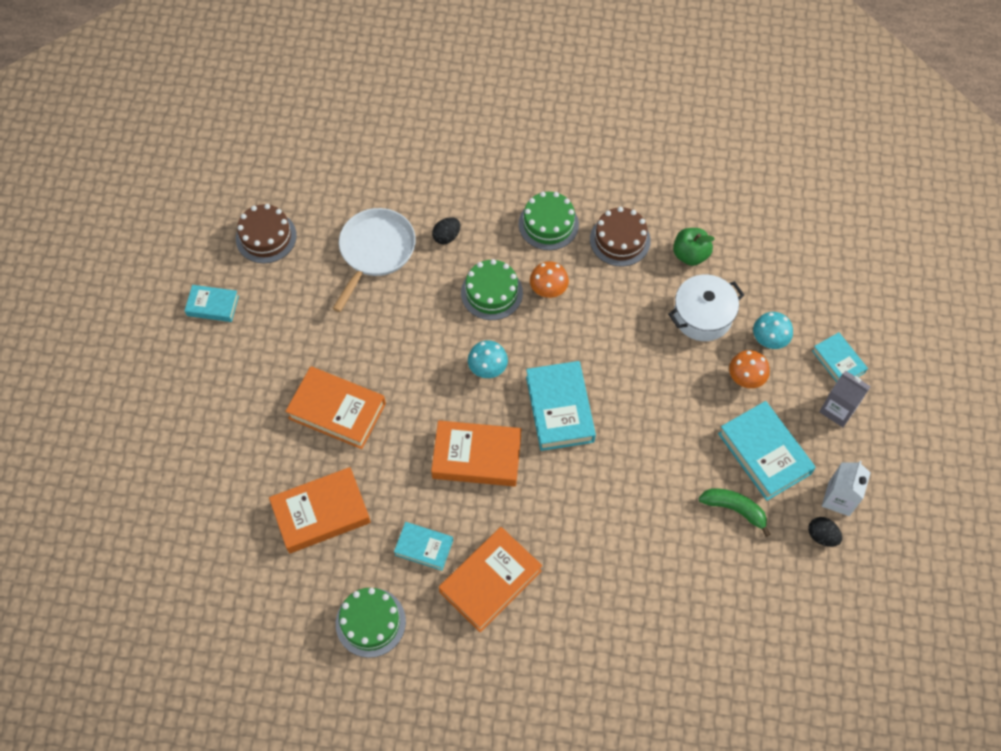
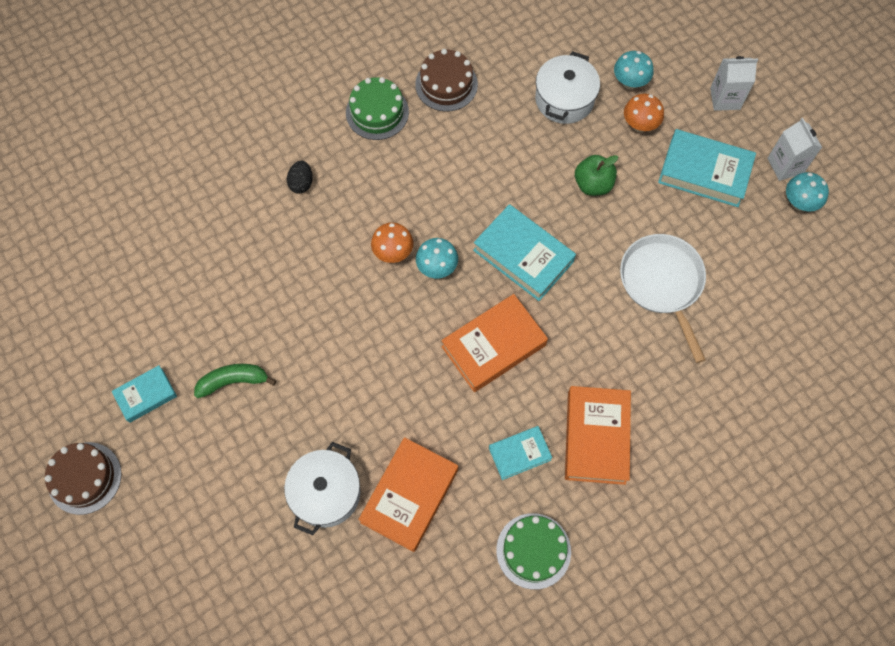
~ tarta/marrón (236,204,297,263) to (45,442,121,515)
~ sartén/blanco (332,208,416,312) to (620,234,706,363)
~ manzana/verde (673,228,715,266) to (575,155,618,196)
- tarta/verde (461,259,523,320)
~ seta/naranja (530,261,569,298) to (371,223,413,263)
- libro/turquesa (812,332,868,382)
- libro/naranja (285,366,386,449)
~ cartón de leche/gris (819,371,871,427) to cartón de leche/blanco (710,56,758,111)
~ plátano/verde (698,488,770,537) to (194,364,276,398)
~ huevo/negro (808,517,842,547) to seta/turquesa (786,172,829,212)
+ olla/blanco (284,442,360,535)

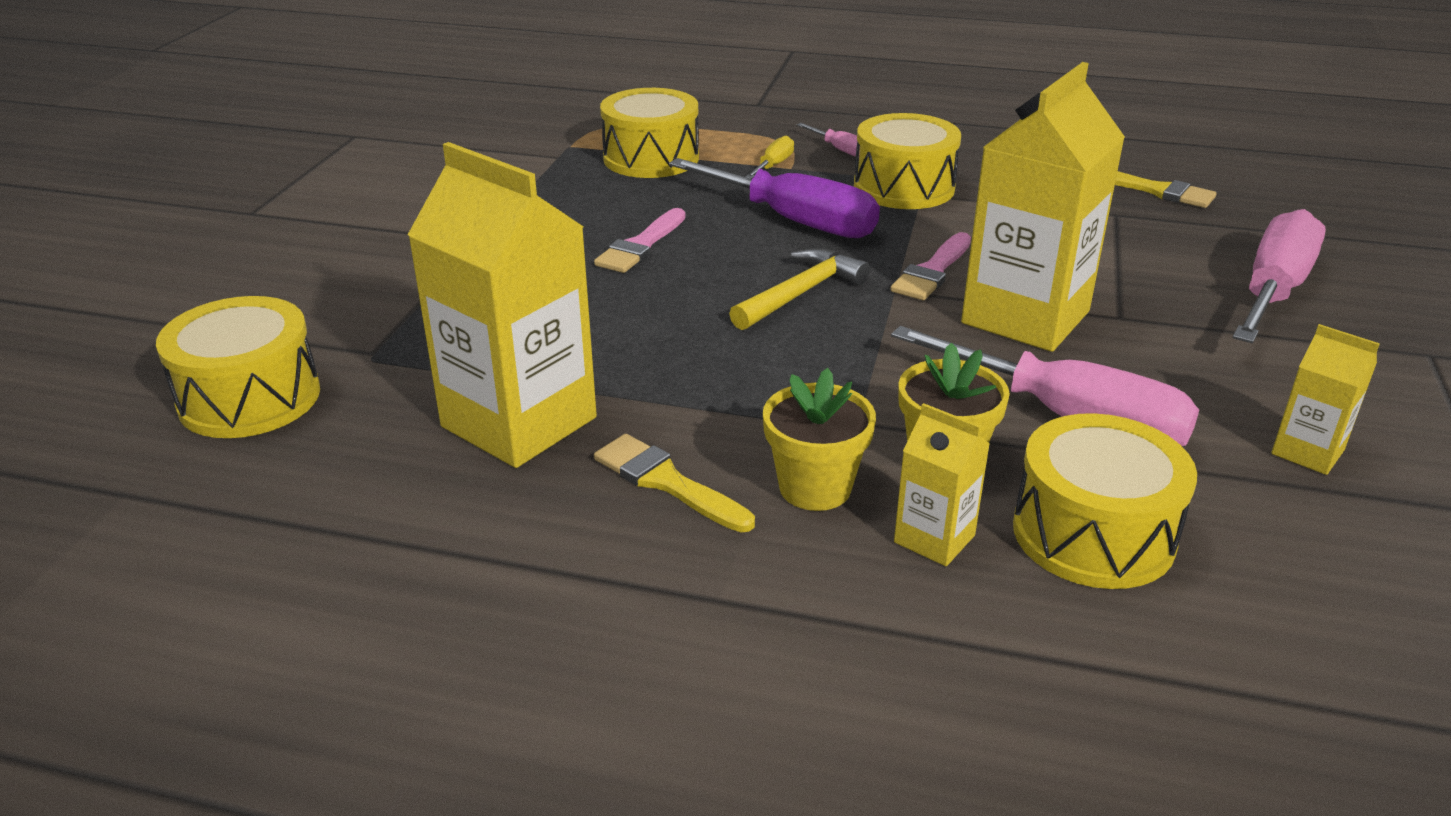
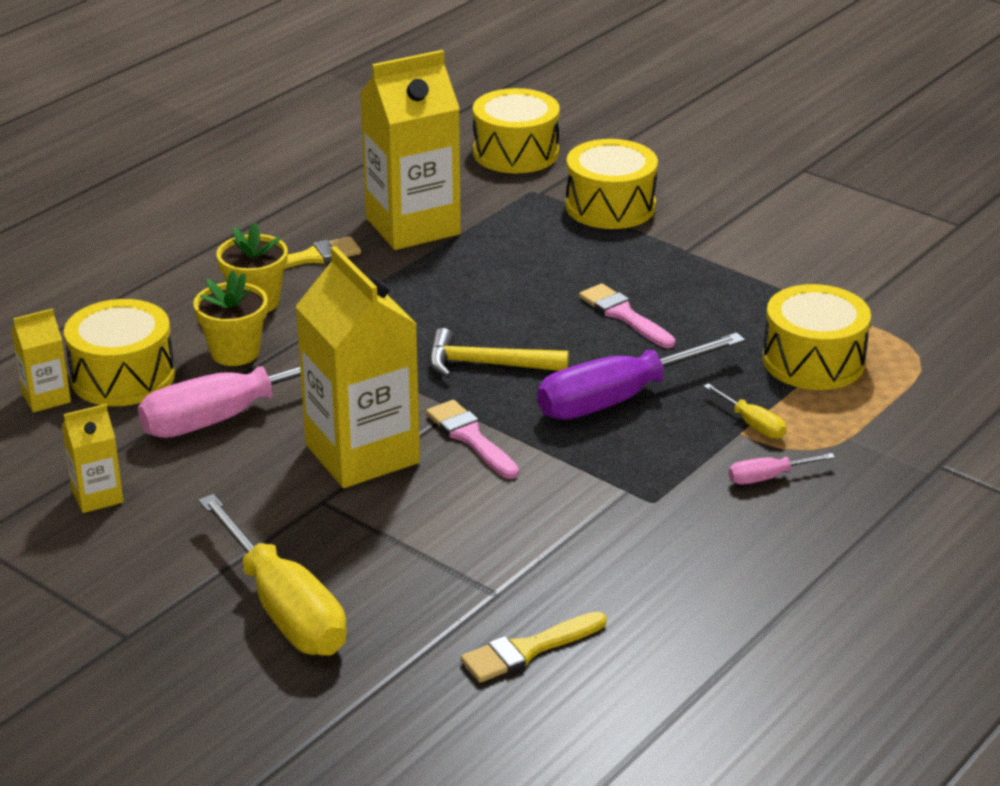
~ tambor/amarillo (854,113,961,209) to (566,139,658,229)
~ destornillador/rosa (1233,209,1326,343) to destornillador/amarillo (198,494,347,656)
~ martillo/amarillo (729,248,870,330) = (429,328,569,377) 120 degrees clockwise
~ cartón de leche/amarillo (894,403,990,566) to (11,308,71,412)

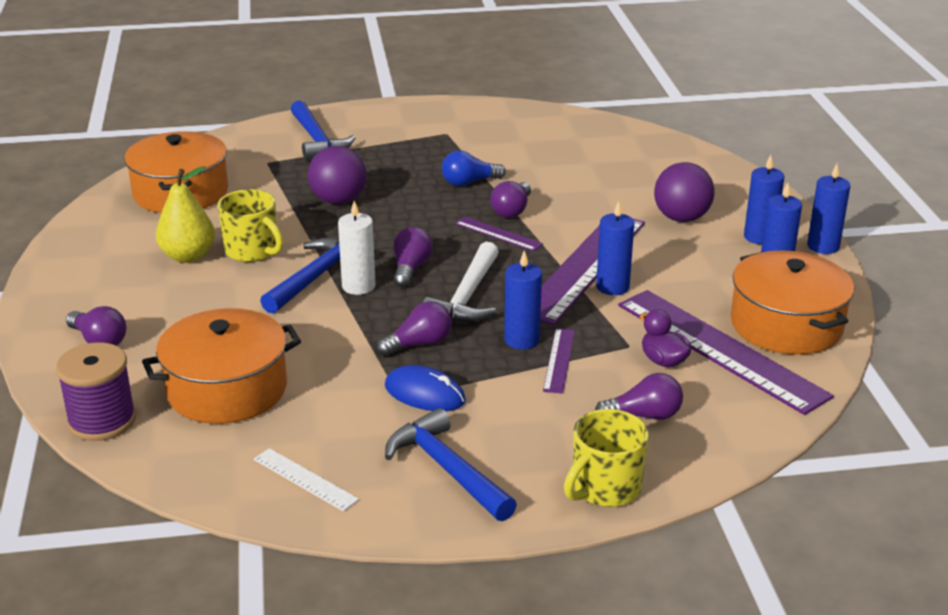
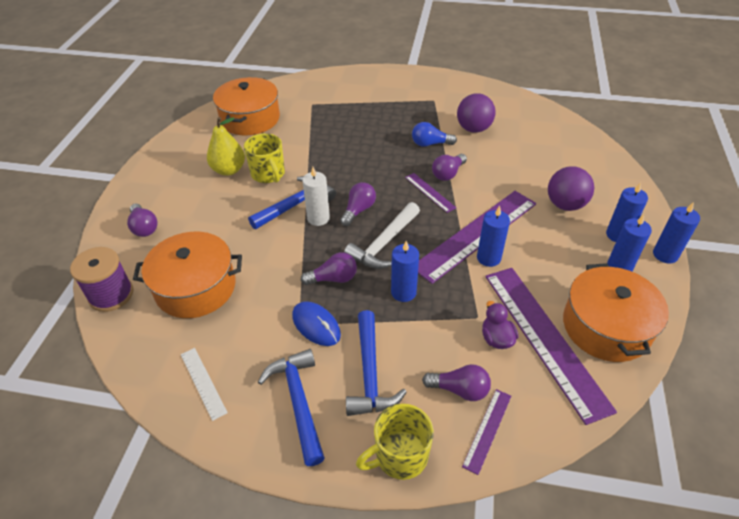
~ martillo/azul (291,100,356,160) to (346,310,407,416)
~ pelota/morado (308,146,367,204) to (457,93,496,133)
~ regla/morado (543,328,575,394) to (462,389,511,475)

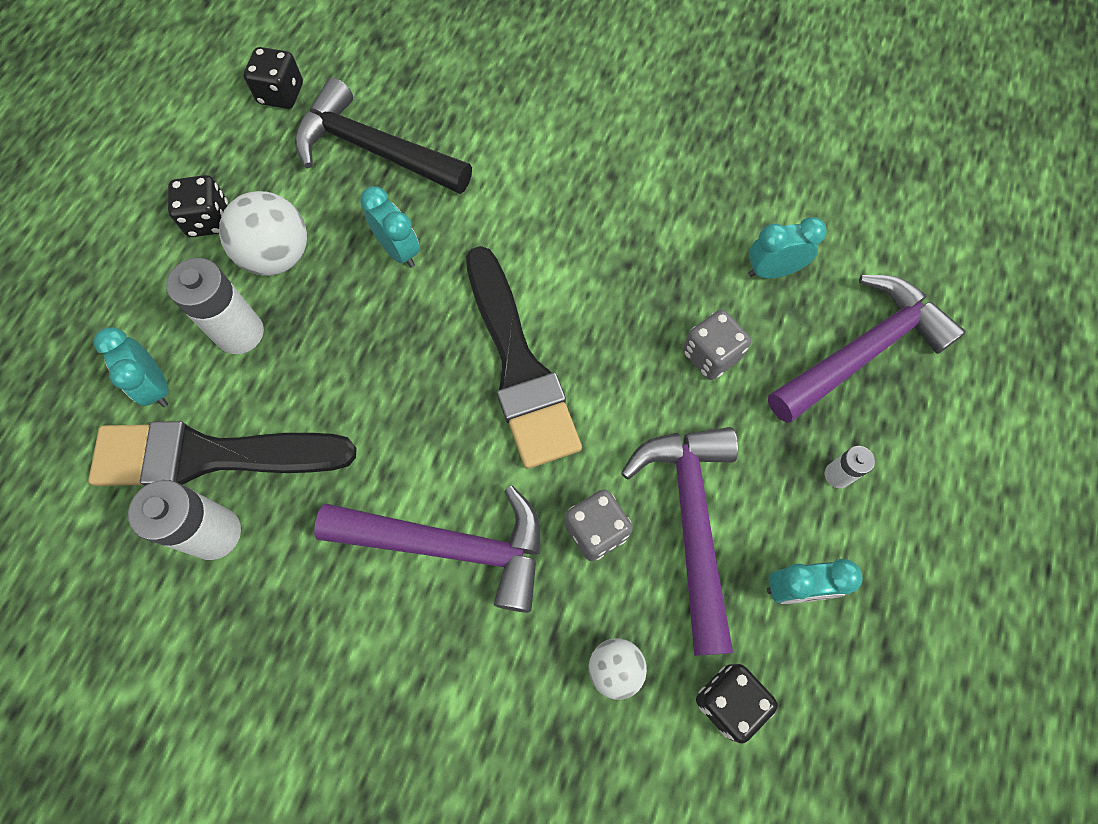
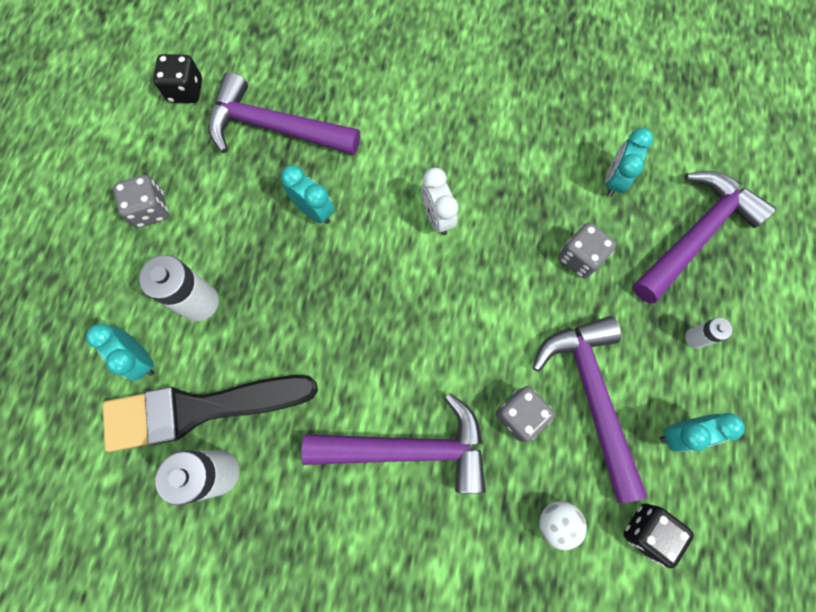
~ martillo/negro (295,78,472,194) to martillo/morado (208,72,360,155)
~ dado/negro (168,175,228,237) to dado/gris (113,175,169,228)
- pelota/blanco (219,191,307,276)
~ despertador/turquesa (748,217,826,279) = (605,128,653,197) 45 degrees counterclockwise
- pincel/negro (466,246,582,469)
+ despertador/blanco (421,168,459,235)

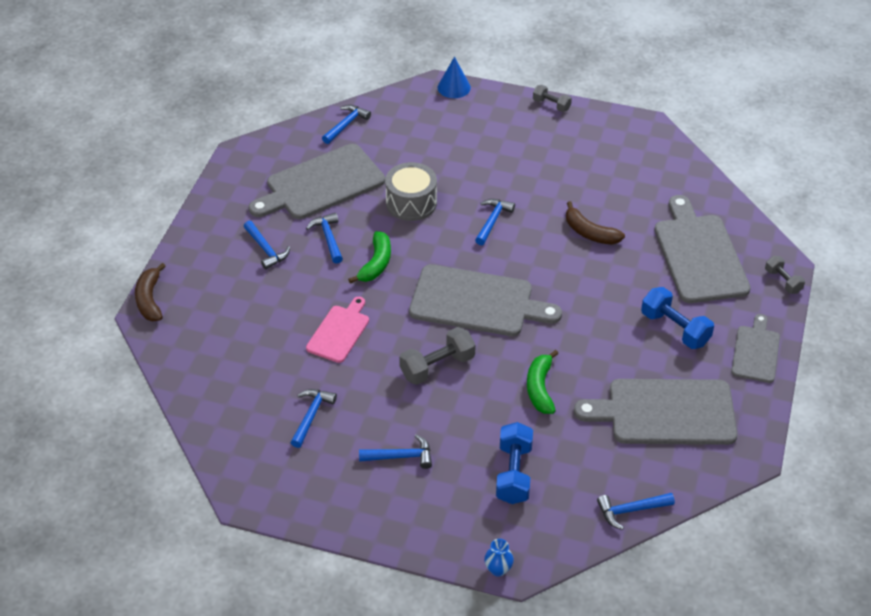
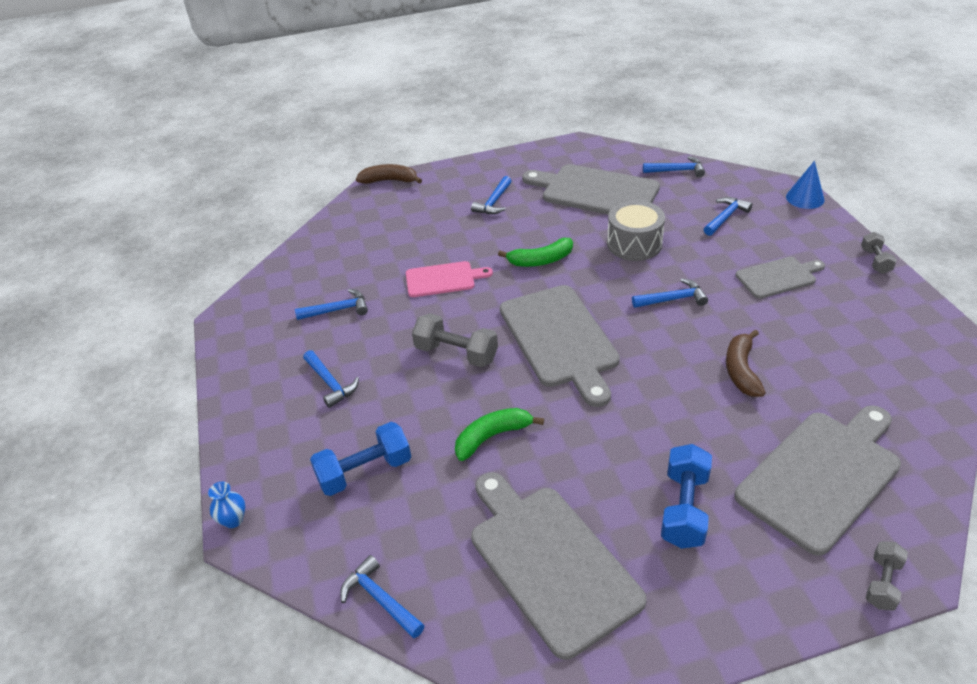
~ martillo/azul (306,213,343,264) to (704,197,752,236)
~ plátano/marrón (135,263,166,321) = (356,164,422,184) 45 degrees clockwise
~ tabla de cortar/gris (731,314,780,383) to (735,257,825,299)

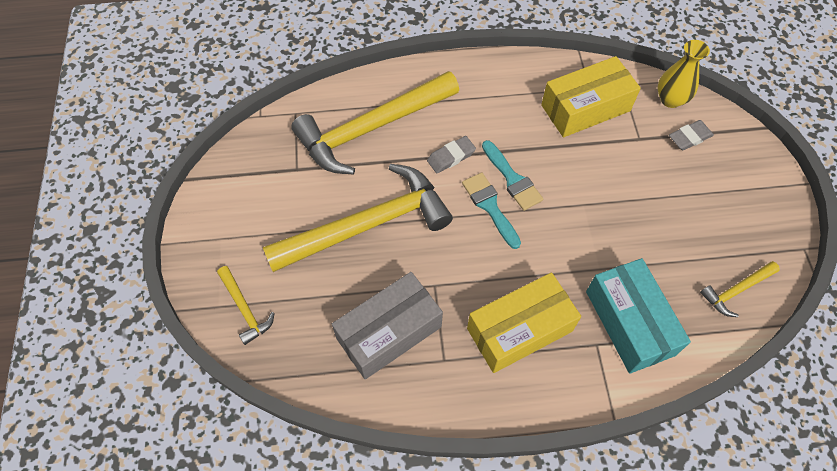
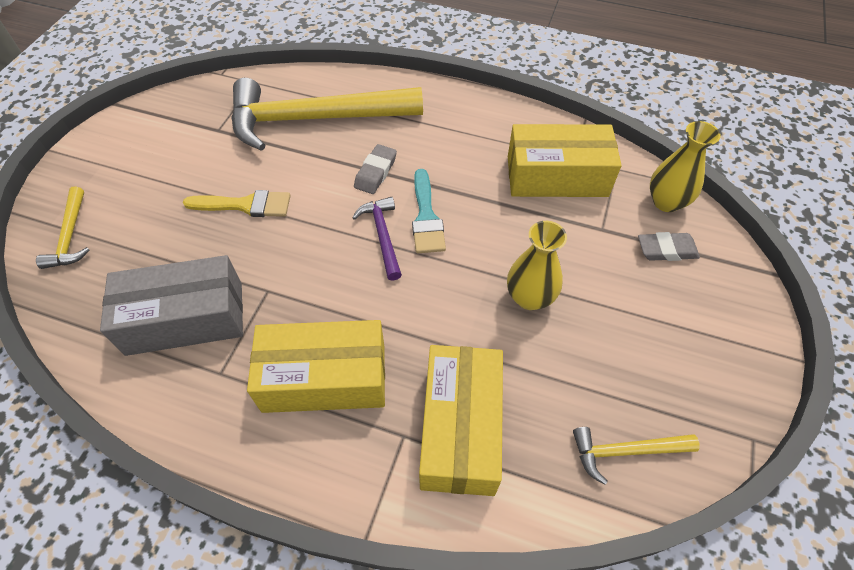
~ goma de borrar/gris (427,136,476,173) = (354,144,397,194) 60 degrees counterclockwise
~ martillo/amarillo (263,164,453,272) to pincel/amarillo (183,190,291,217)
~ pincel/turquesa (462,173,521,249) to martillo/morado (352,197,402,281)
~ caja/turquesa (586,258,691,374) to caja/amarillo (419,345,503,496)
+ florero/amarillo (507,221,567,310)

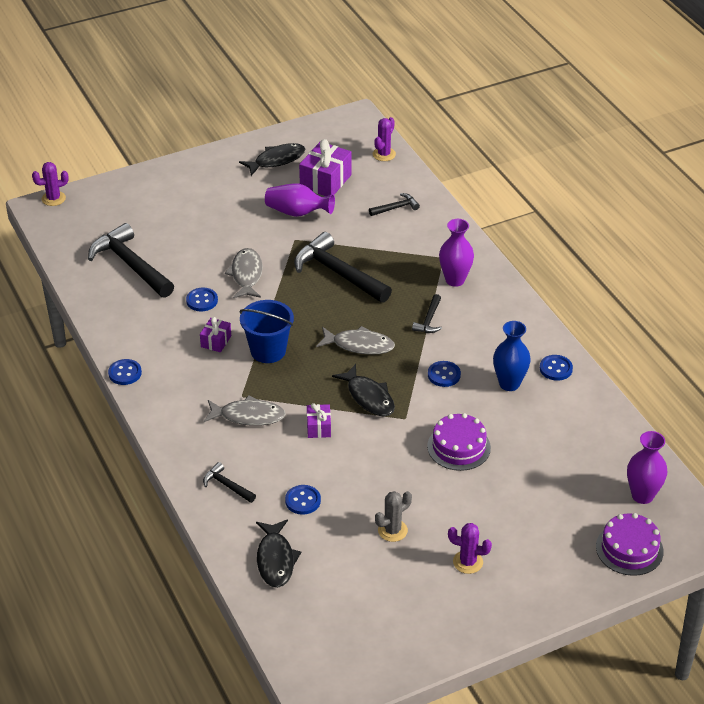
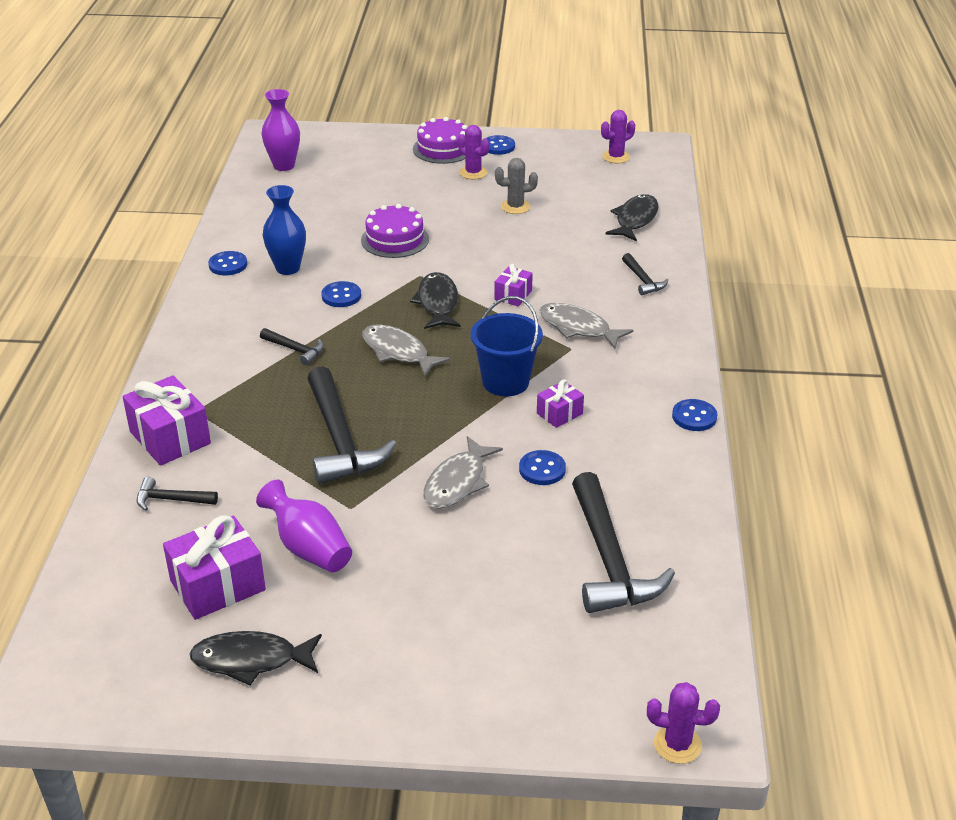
~ cactus/morado (373,117,396,161) to (601,110,635,163)
- florero/morado (439,219,474,287)
~ martillo/negro (412,294,442,333) = (260,328,324,365) 75 degrees clockwise
~ botón/azul (285,485,321,515) to (486,135,515,155)
~ tarta/morado (596,513,664,576) to (413,117,468,164)
+ regalo/morado (123,375,211,466)

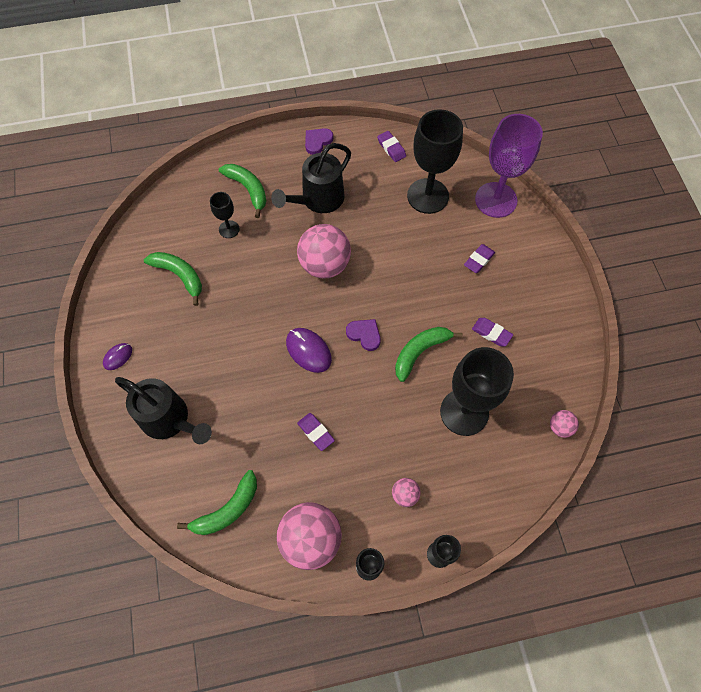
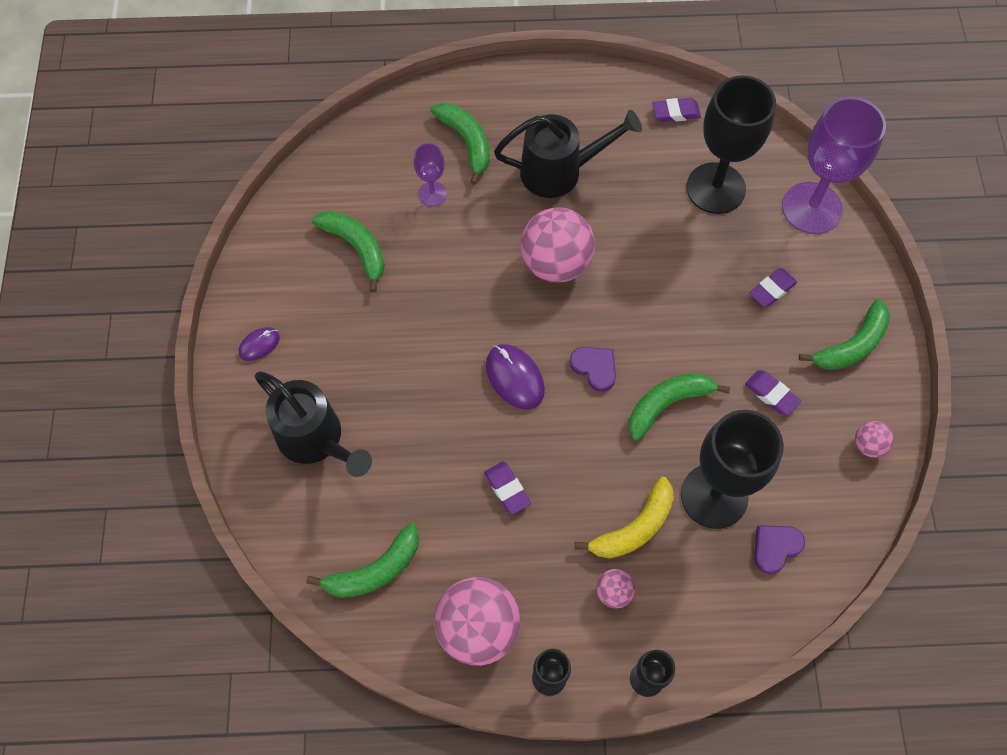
~ corazón/morado (305,128,333,155) to (754,525,805,574)
~ goma de borrar/morado (377,131,406,162) = (652,98,701,122) 75 degrees counterclockwise
~ regadera/negro (271,143,351,213) = (494,110,642,198) 150 degrees counterclockwise
~ copa/negro (210,192,240,238) to copa/morado (414,143,447,206)
~ pelota/rosa (550,410,579,438) to (855,421,894,458)
+ plátano/verde (799,299,890,370)
+ plátano/amarillo (575,477,674,558)

